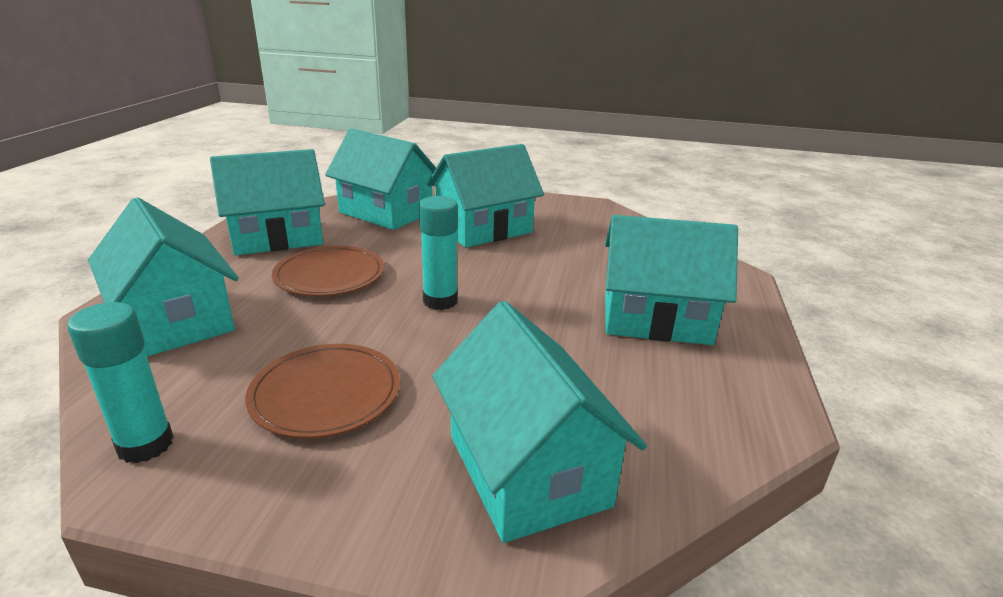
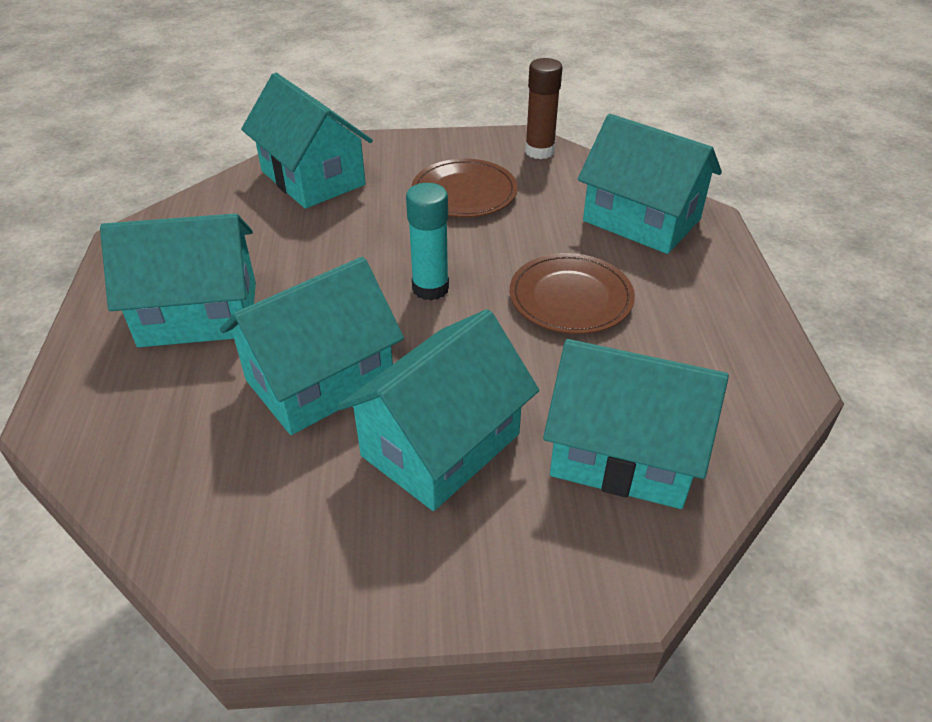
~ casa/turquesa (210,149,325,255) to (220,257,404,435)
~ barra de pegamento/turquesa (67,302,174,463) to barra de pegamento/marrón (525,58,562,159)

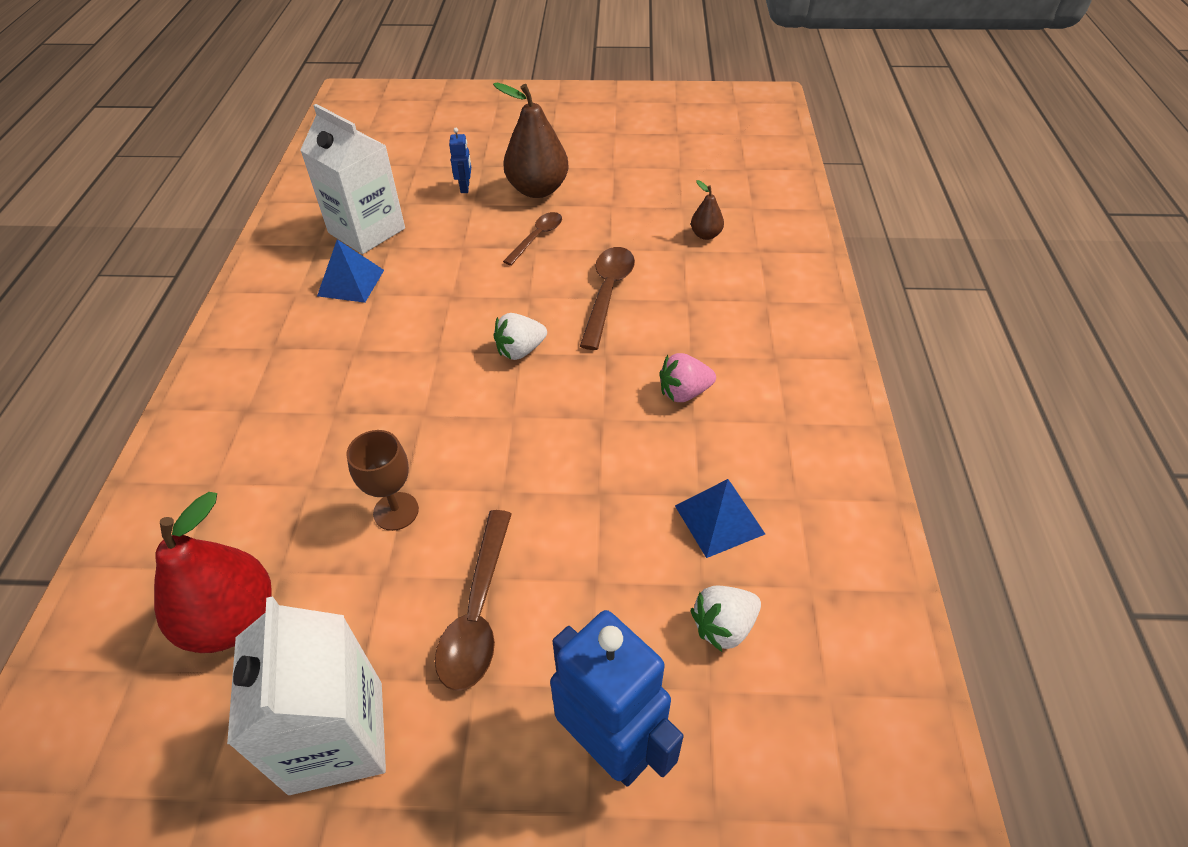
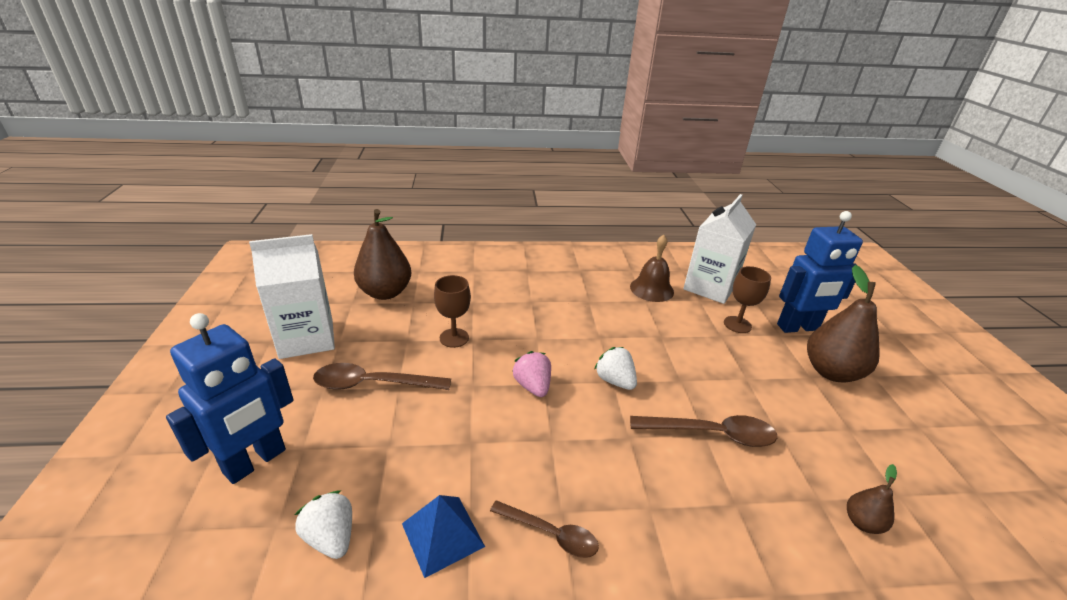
~ robot/azul (449,128,471,193) = (777,211,863,333) x2.24
~ cuchara/marrón (503,212,562,266) to (490,500,599,558)
~ pirámide/azul (317,239,384,303) to campana/marrón (630,235,674,302)
~ fresa/rosa (659,353,716,402) to (513,351,551,397)
~ pera/rojo (154,492,272,653) to pera/marrón (354,209,411,300)
+ copa/marrón (724,266,771,333)

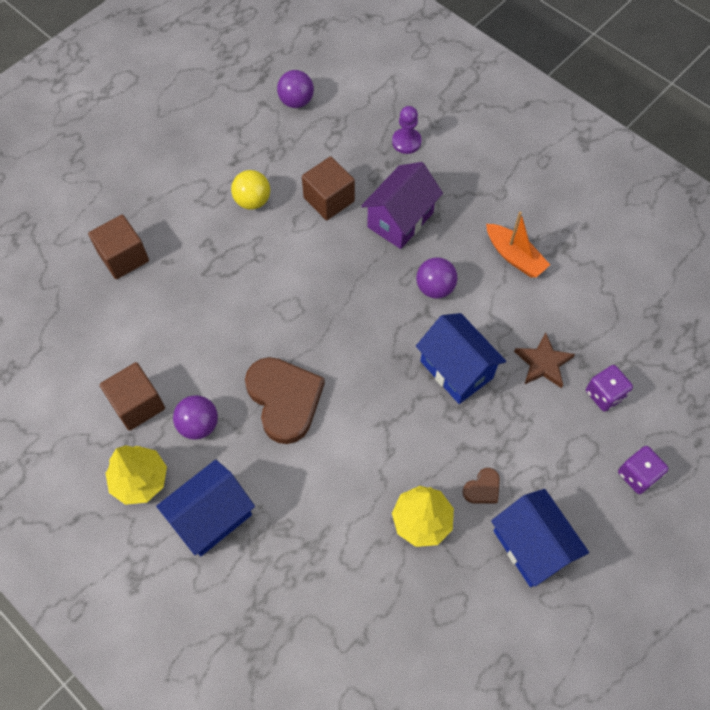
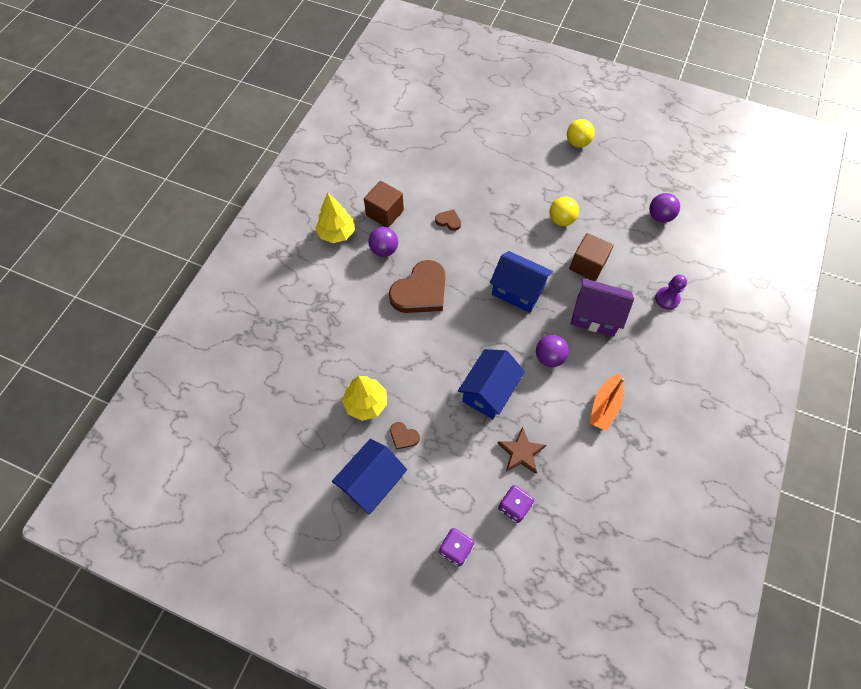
- cubo/marrón (88,215,149,279)
~ casa/azul (156,459,255,556) to (490,251,553,313)
+ pelota/amarillo (567,119,595,148)
+ corazón/marrón (435,210,461,231)

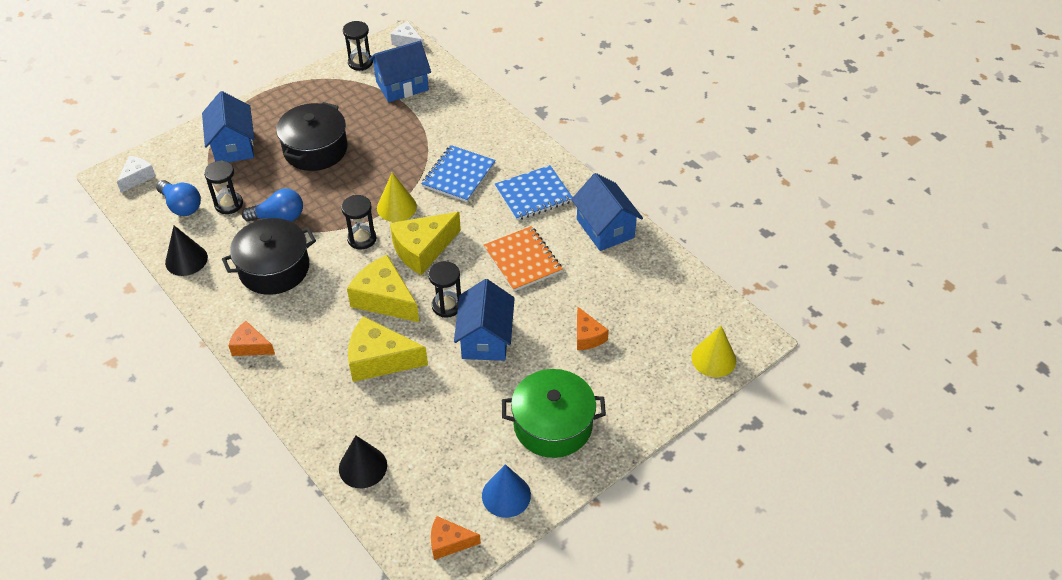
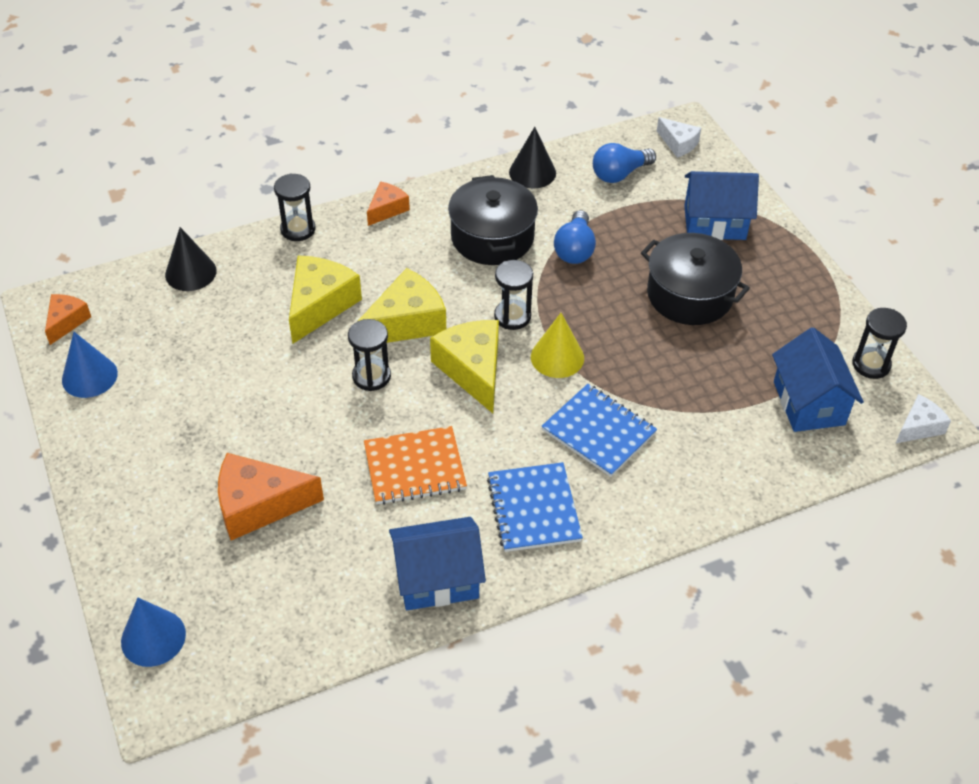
~ reloj de arena/negro (204,160,243,214) to (274,173,315,241)
- casa/azul (454,279,515,361)
~ queso/naranja (577,307,609,350) = (218,453,324,540) x1.76
~ cono/amarillo (691,326,736,377) to cono/azul (121,598,186,667)
- olla/verde (502,369,606,458)

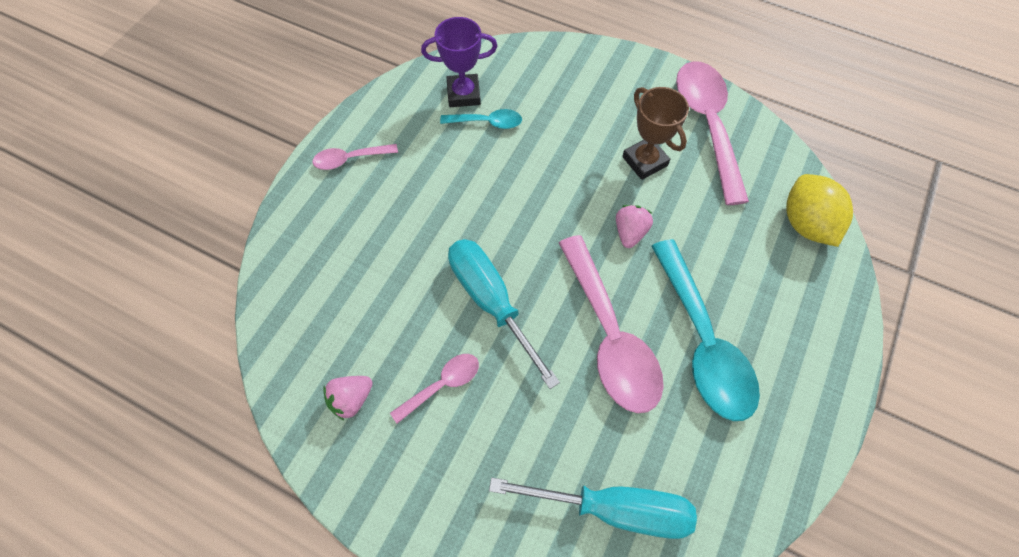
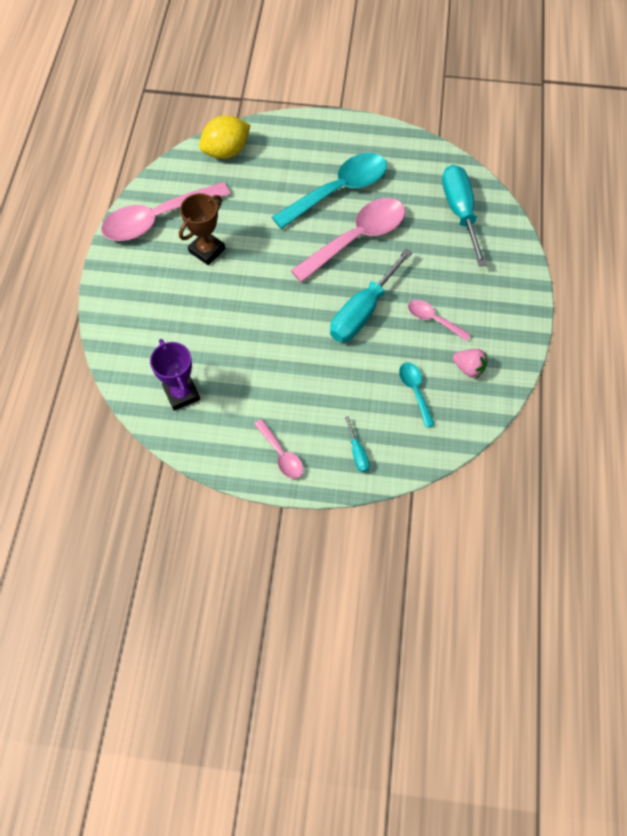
~ cuchara/turquesa (440,109,522,129) to (399,362,435,428)
- fresa/rosa (616,205,653,248)
+ destornillador/turquesa (345,416,370,472)

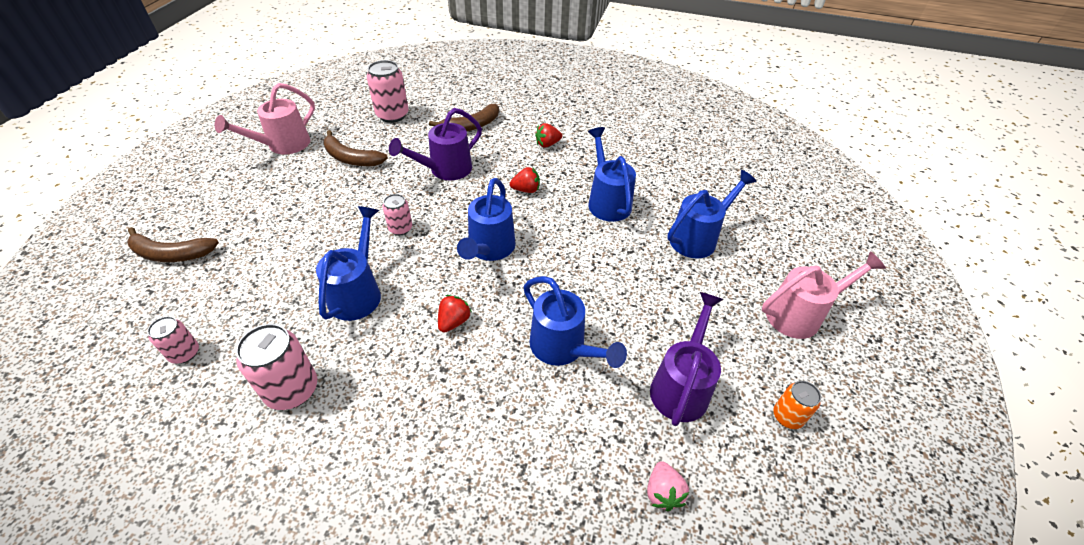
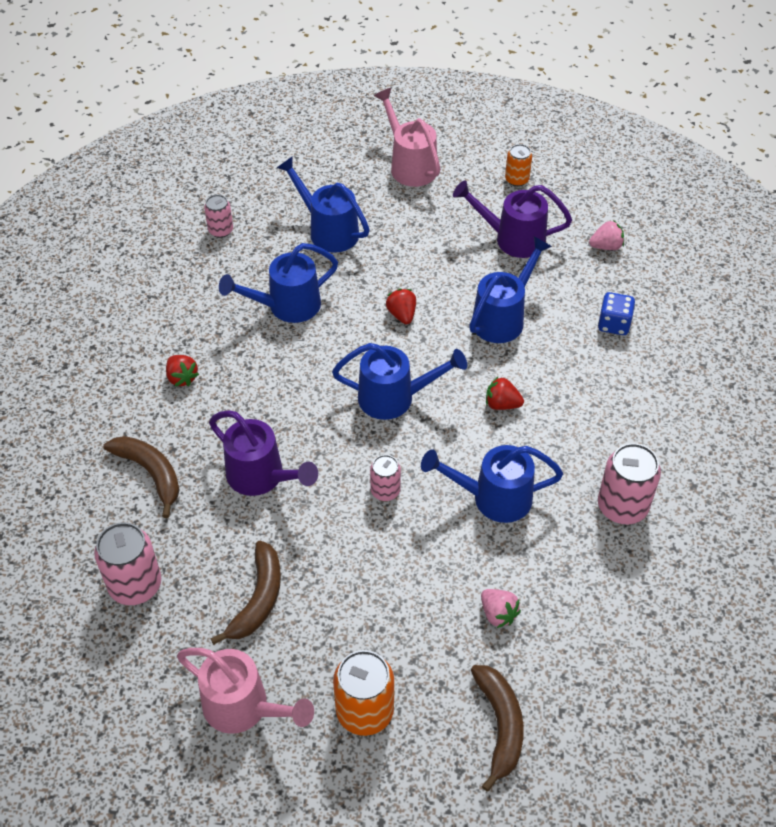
~ fresa/rojo (510,167,540,193) to (386,289,416,324)
~ lata/rosa (147,316,199,364) to (204,194,233,238)
+ dado/azul (598,292,635,335)
+ fresa/rosa (481,589,521,628)
+ lata/naranja (333,650,394,736)

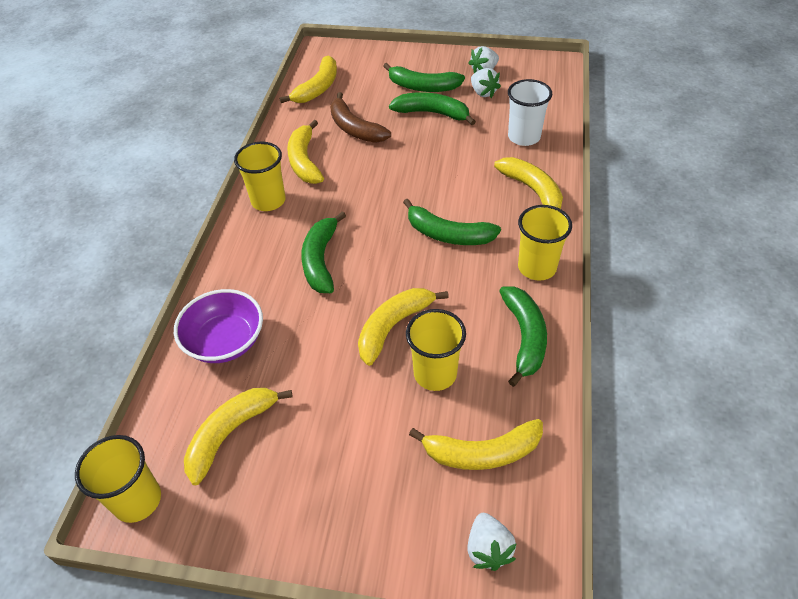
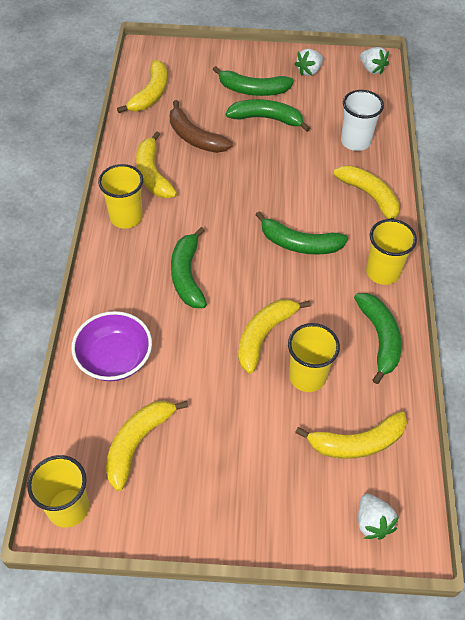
~ fresa/blanco (471,68,501,98) to (360,47,389,75)

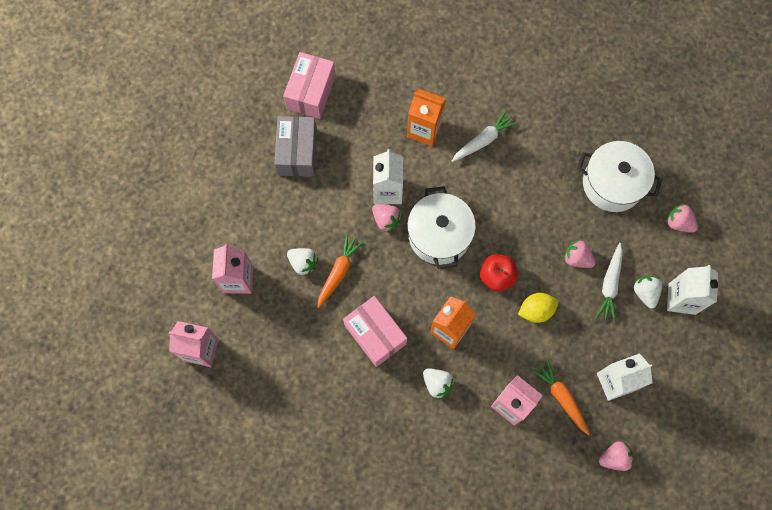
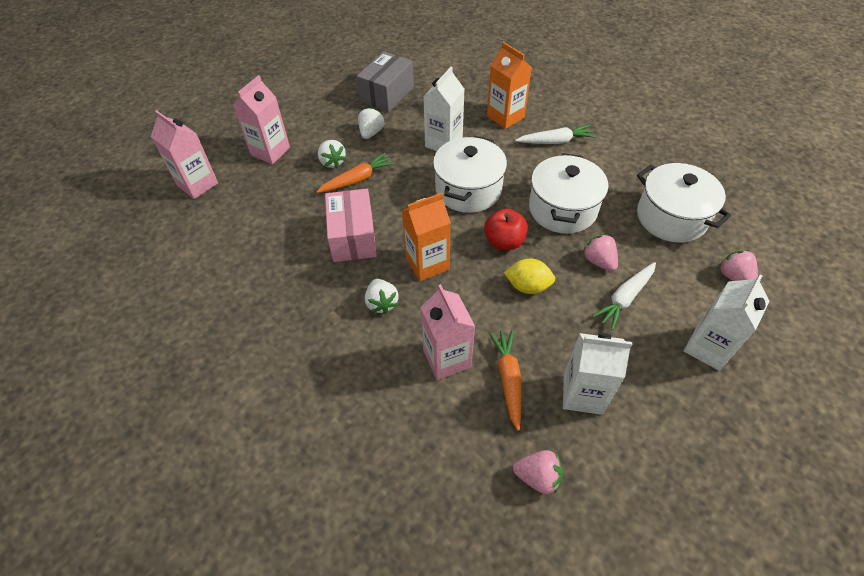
- caja/rosa (283,52,336,119)
- fresa/rosa (372,204,402,232)
~ fresa/blanco (634,276,663,308) to (358,107,385,139)
+ olla/blanco (529,153,609,234)

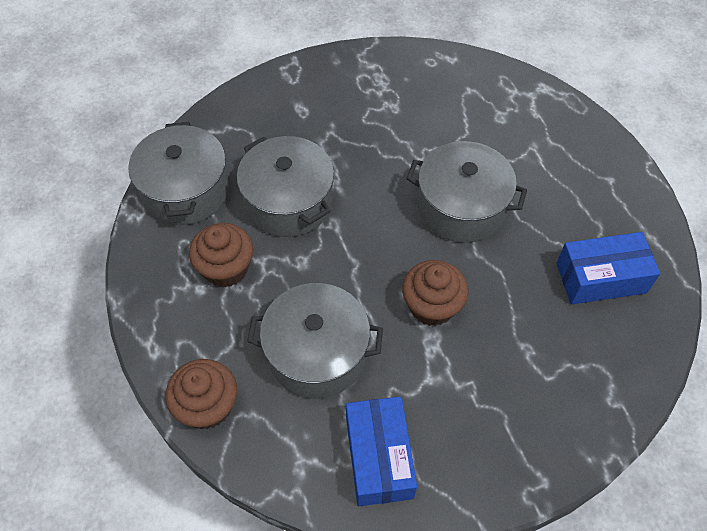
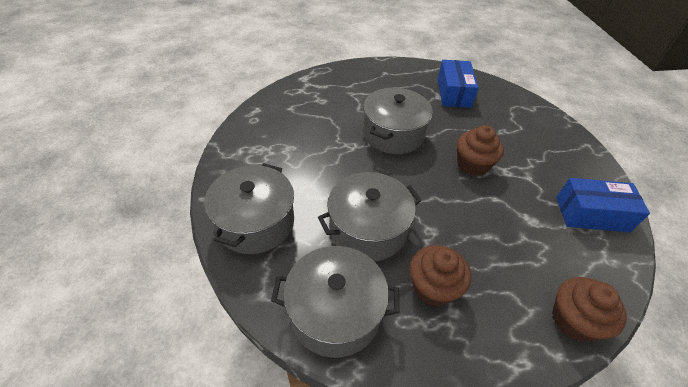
~ olla/gris (247,283,383,399) to (204,163,294,254)

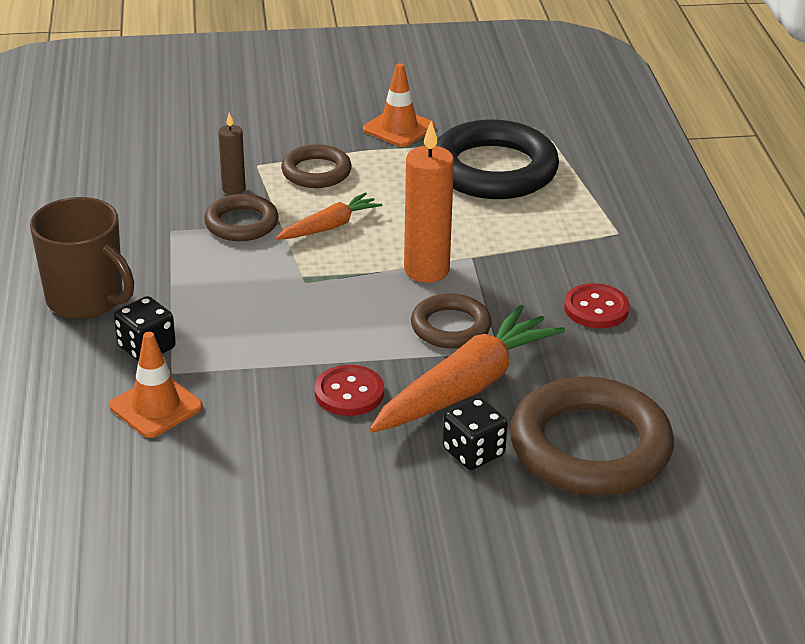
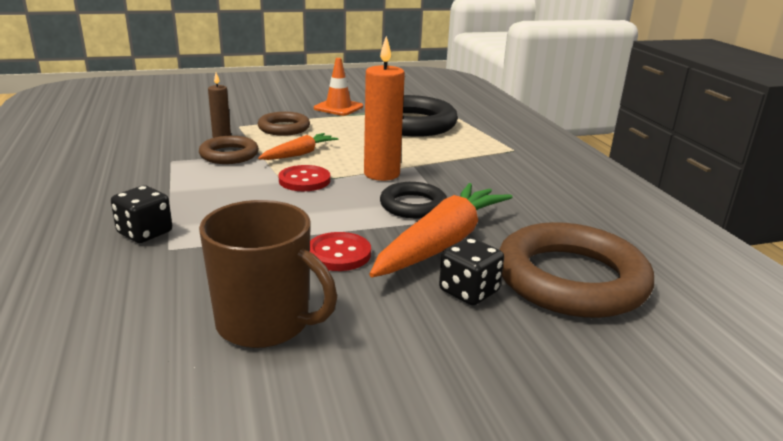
~ taza/marrón (30,197,134,319) to (199,200,337,348)
~ botón/rojo (564,283,630,328) to (278,165,331,191)
~ anillo/marrón (411,293,492,349) to anillo/negro (380,182,447,219)
- cono de tráfico/naranja (109,332,203,438)

